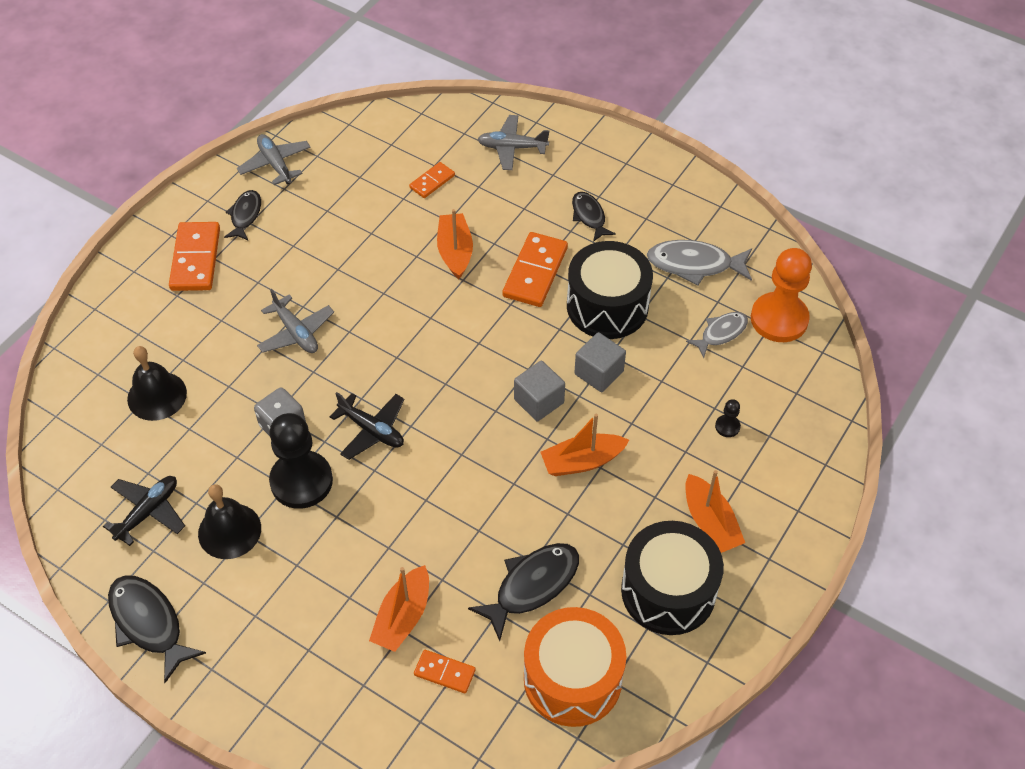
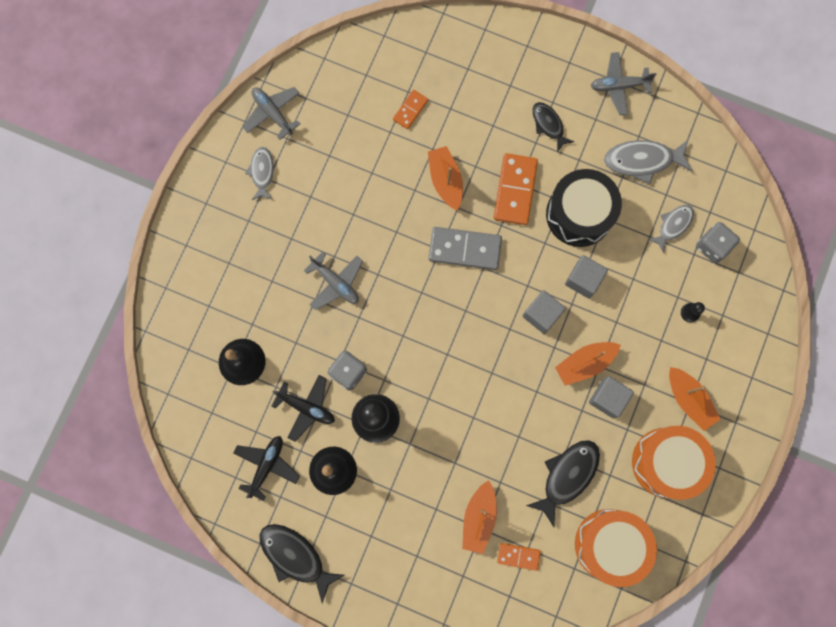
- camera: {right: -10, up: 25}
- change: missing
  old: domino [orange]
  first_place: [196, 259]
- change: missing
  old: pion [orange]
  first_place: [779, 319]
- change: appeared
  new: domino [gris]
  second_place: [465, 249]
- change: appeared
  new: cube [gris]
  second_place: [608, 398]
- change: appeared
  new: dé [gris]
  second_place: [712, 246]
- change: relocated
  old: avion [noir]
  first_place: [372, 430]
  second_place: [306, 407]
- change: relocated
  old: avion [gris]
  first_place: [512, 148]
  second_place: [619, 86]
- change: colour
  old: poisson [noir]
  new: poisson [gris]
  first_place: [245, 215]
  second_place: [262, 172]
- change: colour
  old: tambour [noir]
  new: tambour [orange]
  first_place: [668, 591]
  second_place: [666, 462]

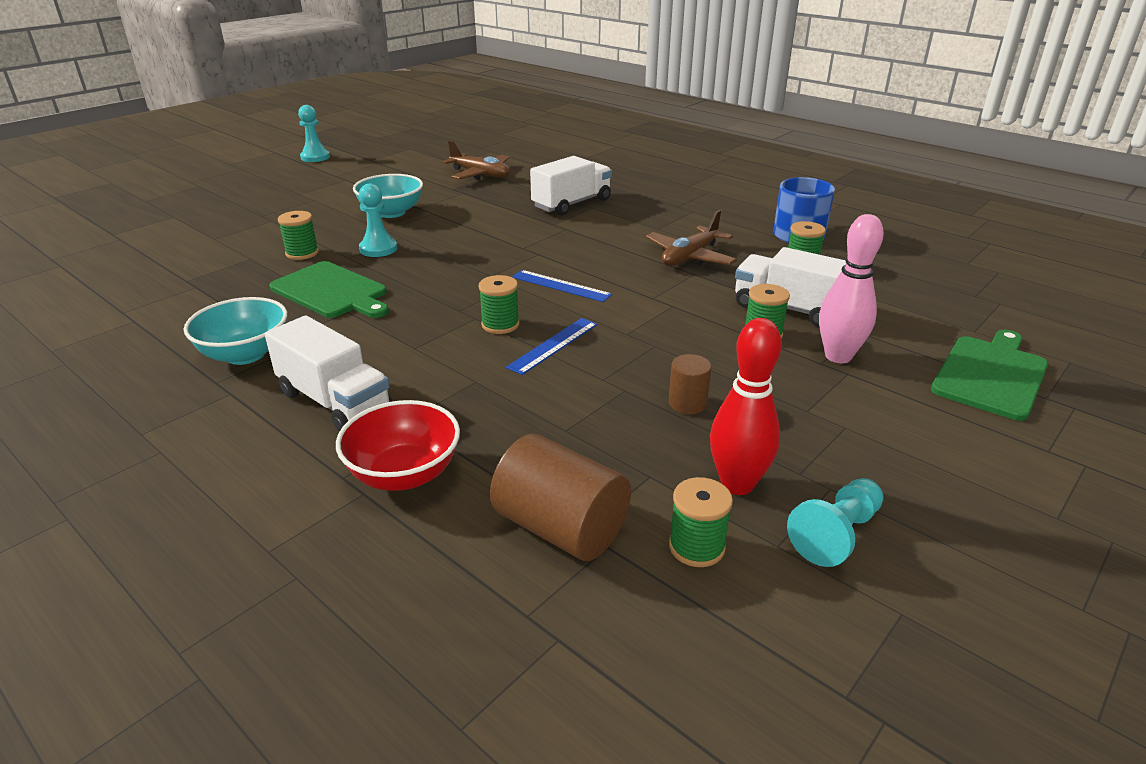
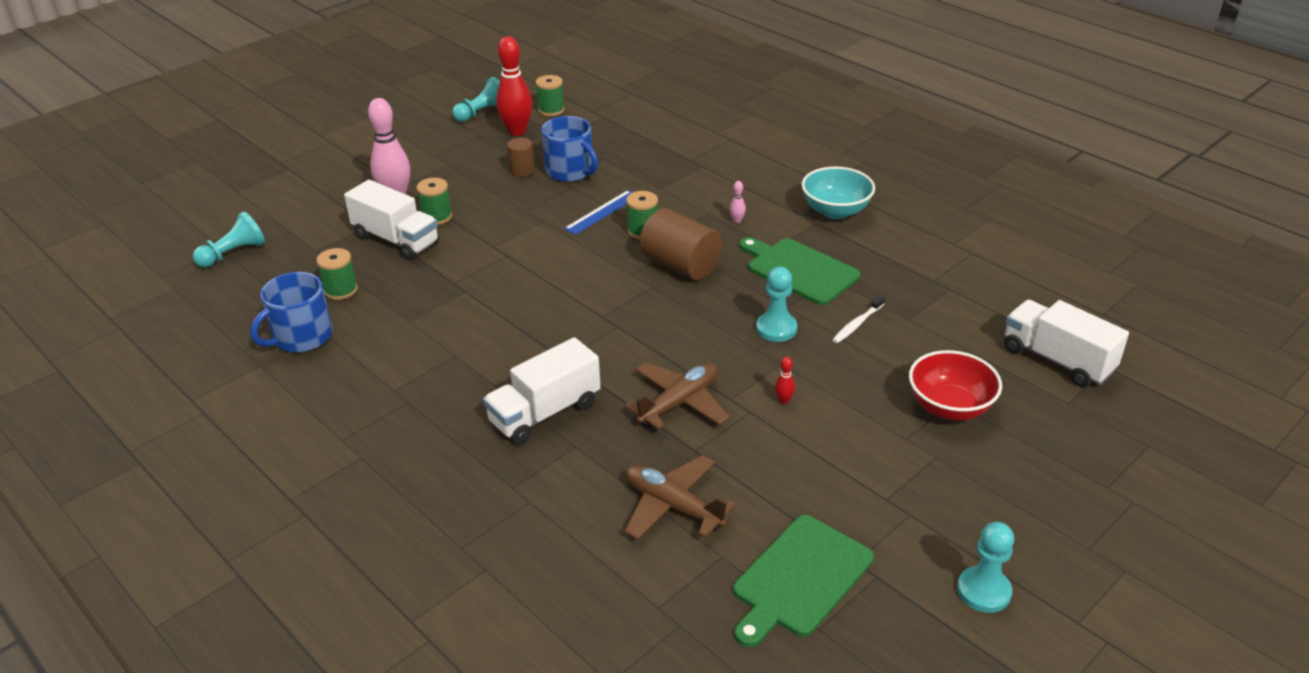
- camera: {right: -175, up: 5}
- change: missing
  old: règle [bleu]
  first_place: [561, 286]
- change: appeared
  new: pion [turquoise]
  second_place: [233, 253]
- change: appeared
  new: tasse [bleu]
  second_place: [570, 171]
- change: appeared
  new: quille [rose]
  second_place: [737, 220]
- change: relocated
  old: camion [blanc]
  first_place: [335, 401]
  second_place: [1057, 360]
- change: relocated
  old: bol [rouge]
  first_place: [404, 474]
  second_place: [949, 407]
- change: relocated
  old: cylindre [marron]
  first_place: [560, 528]
  second_place: [681, 265]
- change: relocated
  old: avion [marron]
  first_place: [690, 257]
  second_place: [679, 403]
- change: relocated
  old: planche à découper [vert]
  first_place: [991, 374]
  second_place: [800, 579]
- change: exchanged
  old: bobine [vert]
  new: brosse à dents [blanc]
  first_place: [302, 253]
  second_place: [857, 324]
- change: exchanged
  old: bol [turquoise]
  new: quille [rouge]
  first_place: [391, 212]
  second_place: [784, 400]

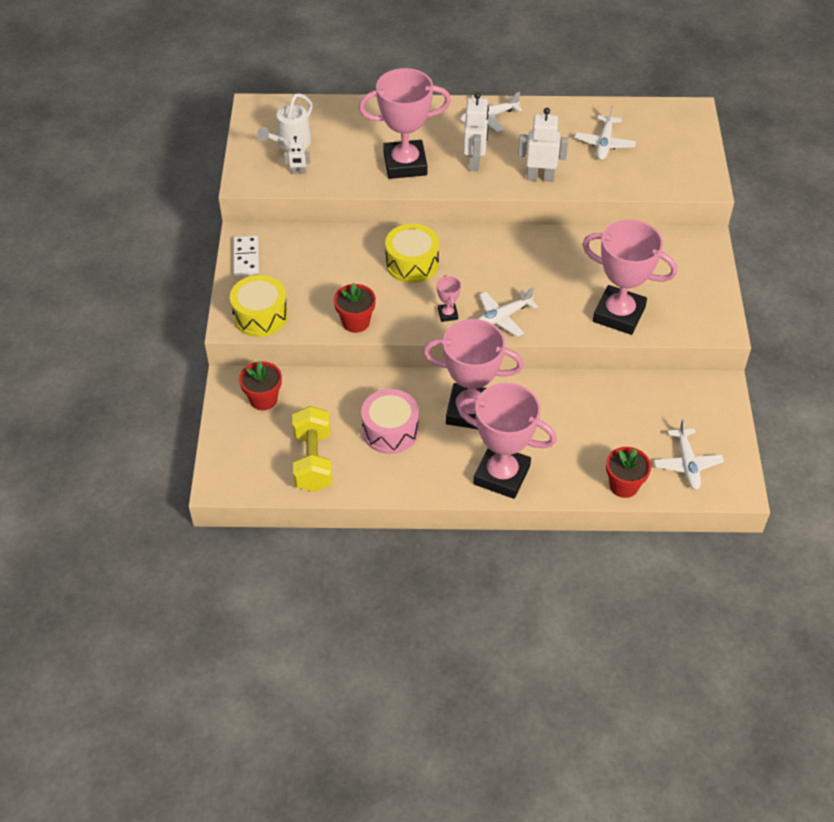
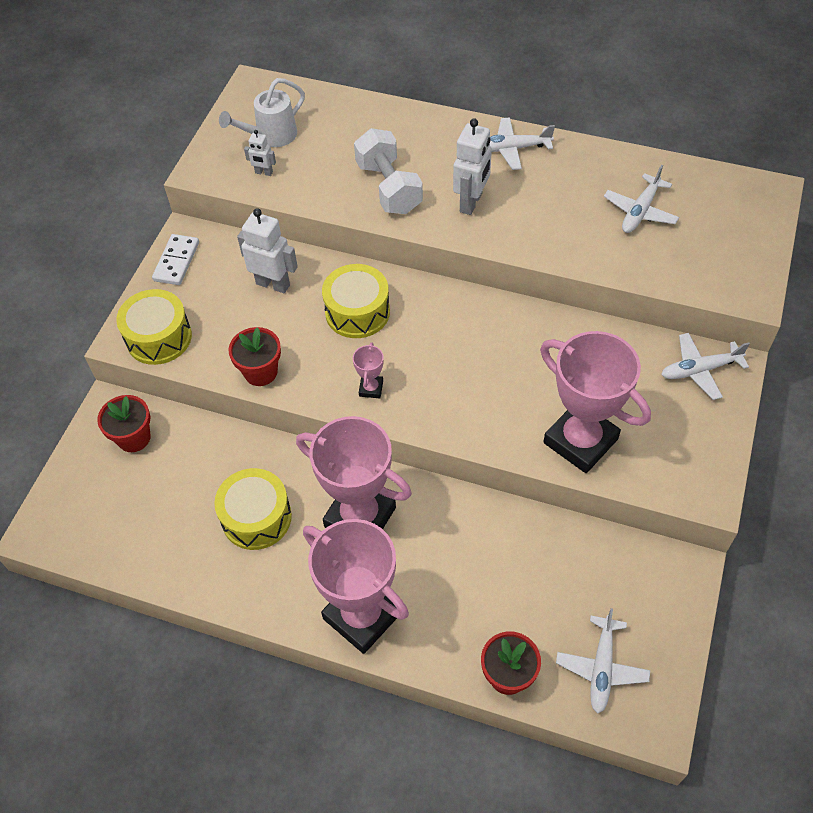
- camera: {right: 20, up: 5}
- change: missing
  old: haltère [jaune]
  first_place: [313, 461]
- change: relocated
  old: avion [blanc]
  first_place: [502, 318]
  second_place: [700, 370]
- change: relocated
  old: robot [blanc]
  first_place: [540, 177]
  second_place: [273, 284]
- change: exchanged
  old: trophée [rose]
  new: haltère [blanc]
  first_place: [405, 164]
  second_place: [389, 188]
- change: colour
  old: tambour [rose]
  new: tambour [jaune]
  first_place: [390, 430]
  second_place: [256, 517]

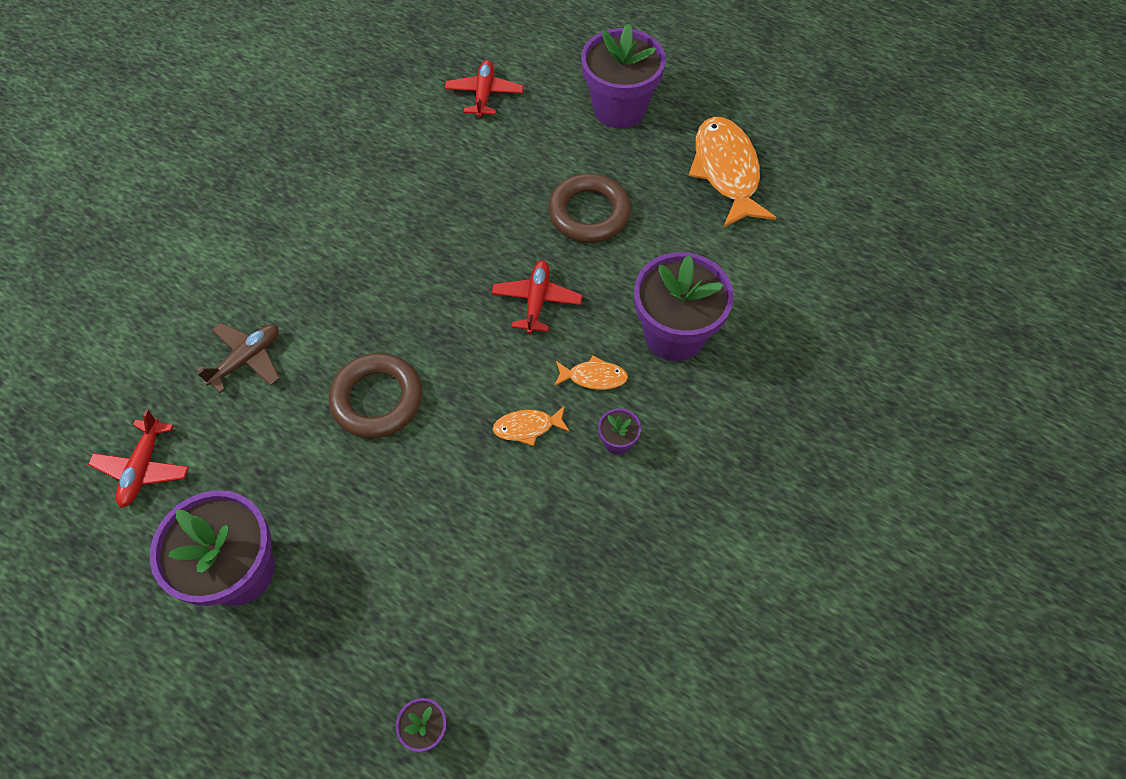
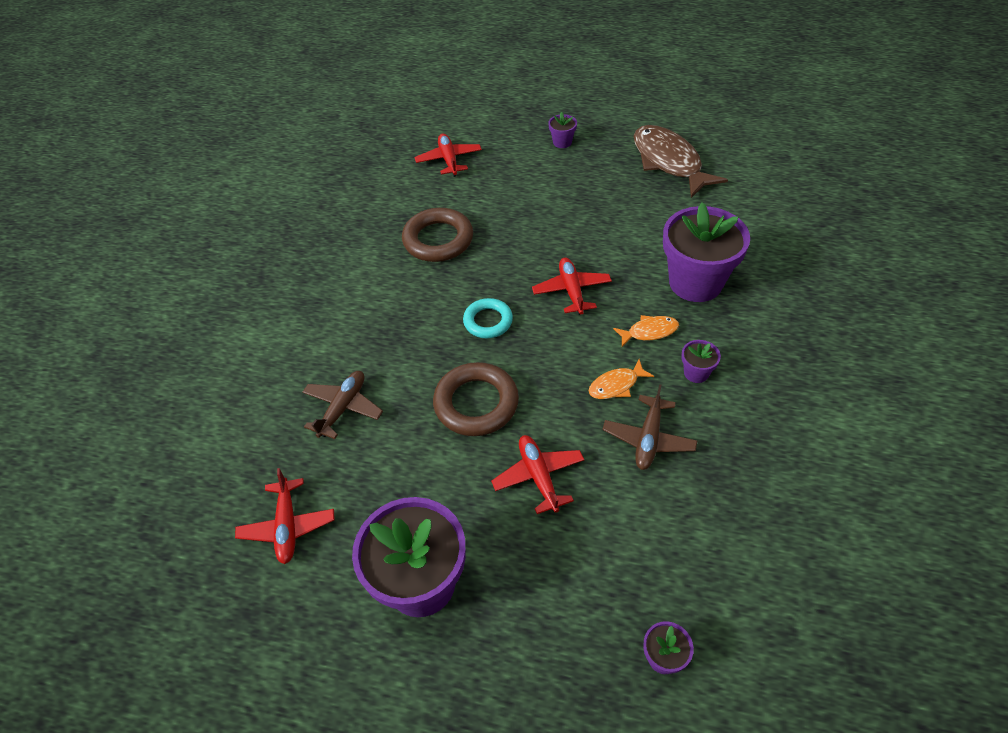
- camera: {right: -15, up: -10}
- change: appeared
  new: anneau [turquoise]
  second_place: [488, 321]
- change: appeared
  new: avion [rouge]
  second_place: [538, 476]
- change: appeared
  new: avion [marron]
  second_place: [648, 439]
- change: relocated
  old: anneau [marron]
  first_place: [589, 213]
  second_place: [438, 240]
- change: colour
  old: poisson [orange]
  new: poisson [marron]
  first_place: [726, 171]
  second_place: [669, 162]
- change: size
  old: pot de fleurs [violet]
  first_place: [619, 109]
  second_place: [562, 142]
  factor: 0.42

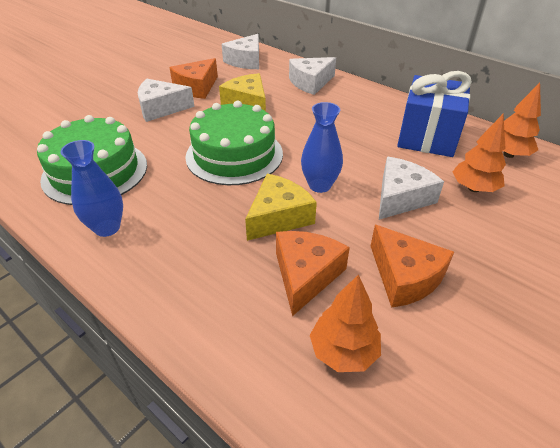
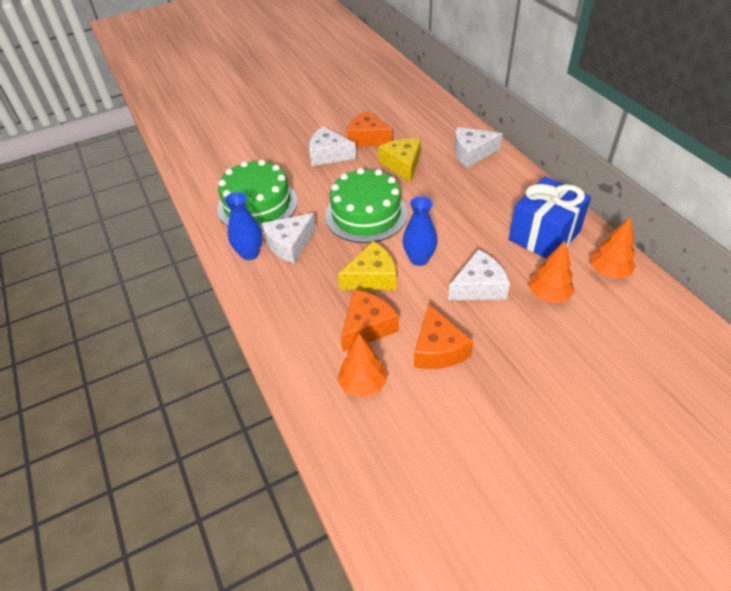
- camera: {right: 25, up: 5}
- change: relocated
  old: fromage [blanc]
  first_place: [246, 61]
  second_place: [290, 244]
- change: spun
  old: fromage [orange]
  first_place: [197, 87]
  second_place: [367, 138]
  degrees: 60

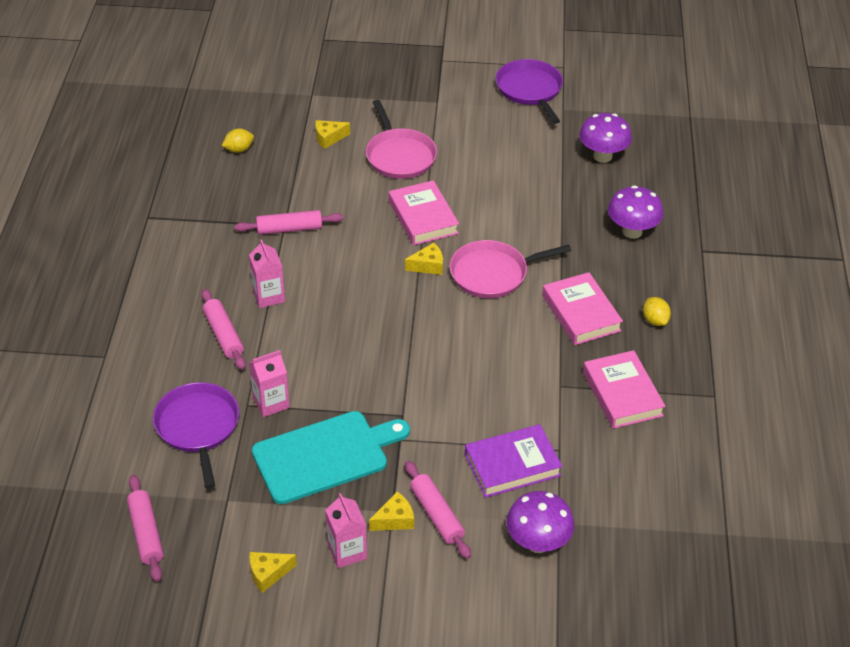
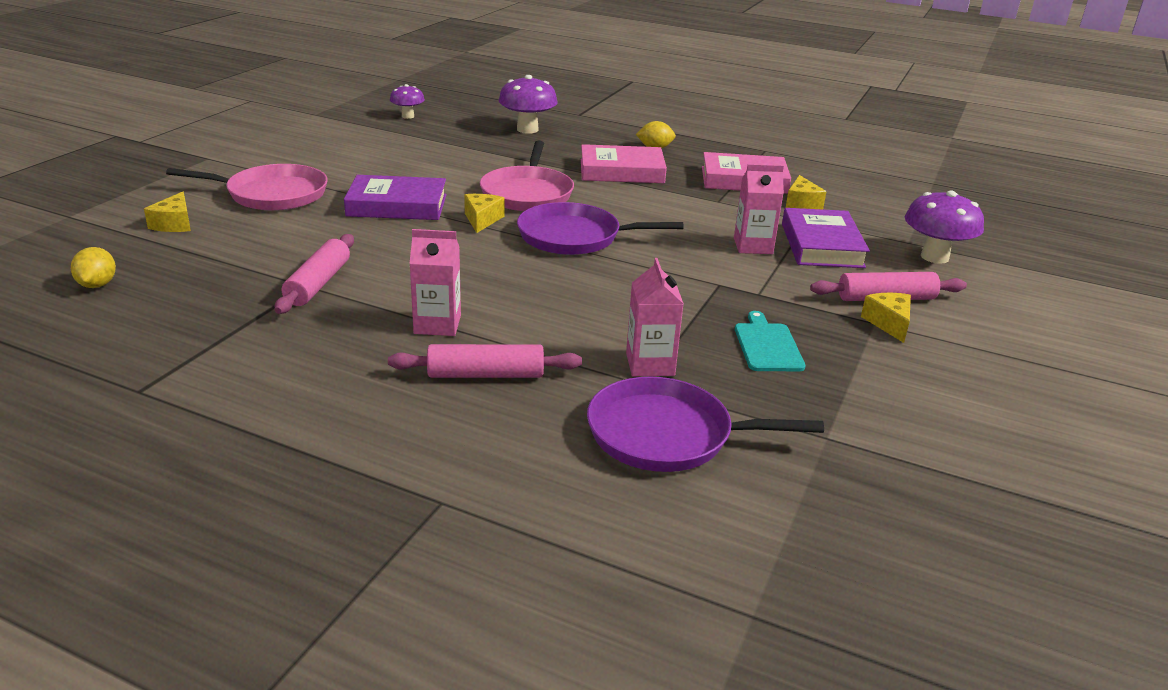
- camera: {right: -70, up: -15}
- change: missing
  old: rouleau à pâtisserie [rose]
  first_place: [146, 533]
- change: relocated
  old: fromage [jaune]
  first_place: [268, 574]
  second_place: [801, 203]
- change: relocated
  old: brique de lait [rose]
  first_place: [347, 551]
  second_place: [753, 246]
- change: relocated
  old: poêle [violet]
  first_place: [530, 90]
  second_place: [574, 237]
- change: colour
  old: livre [rose]
  new: livre [violet]
  first_place: [423, 217]
  second_place: [397, 205]
- change: size
  old: planche à découper [turquoise]
  first_place: [325, 456]
  second_place: [767, 345]
  factor: 0.5
- change: size
  old: champignon [violet]
  first_place: [602, 156]
  second_place: [408, 116]
  factor: 0.6

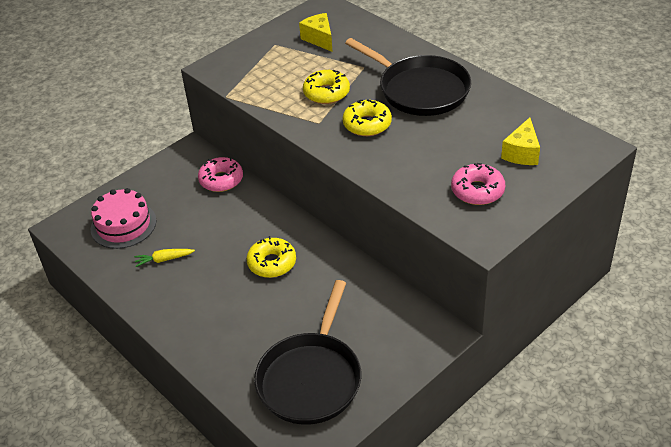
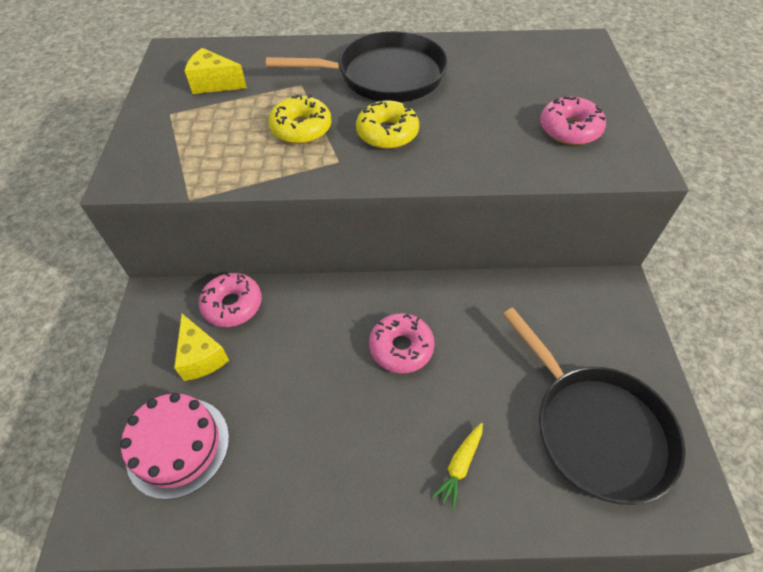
- camera: {right: -50, up: 10}
- change: relocated
  old: carotte [jaune]
  first_place: [164, 259]
  second_place: [460, 466]
- change: relocated
  old: fromage [jaune]
  first_place: [522, 153]
  second_place: [201, 357]
- change: colour
  old: beignet [jaune]
  new: beignet [rose]
  first_place: [272, 263]
  second_place: [401, 347]

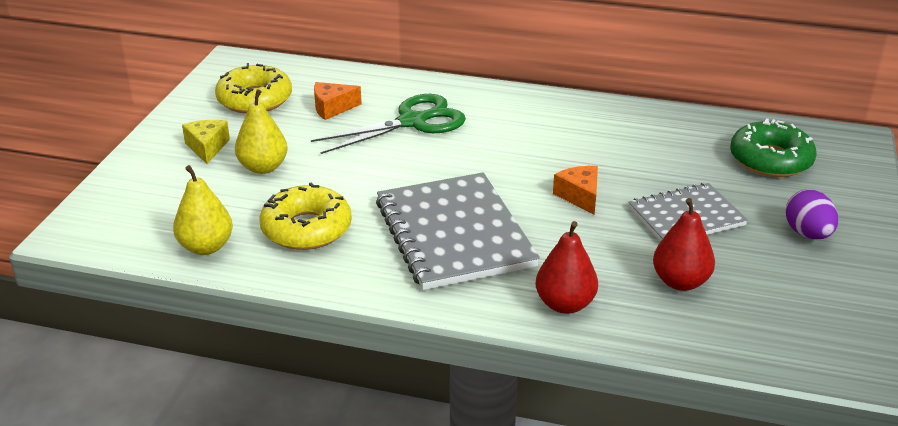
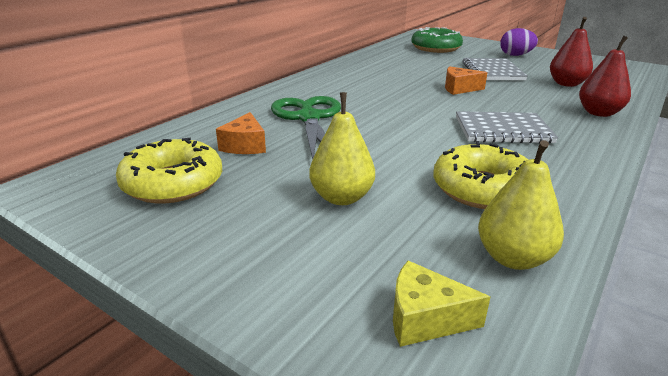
- camera: {right: -70, up: -5}
- change: relocated
  old: fromage [jaune]
  first_place: [207, 147]
  second_place: [425, 318]
- change: size
  old: carnet [gris]
  first_place: [454, 234]
  second_place: [502, 130]
  factor: 0.61

